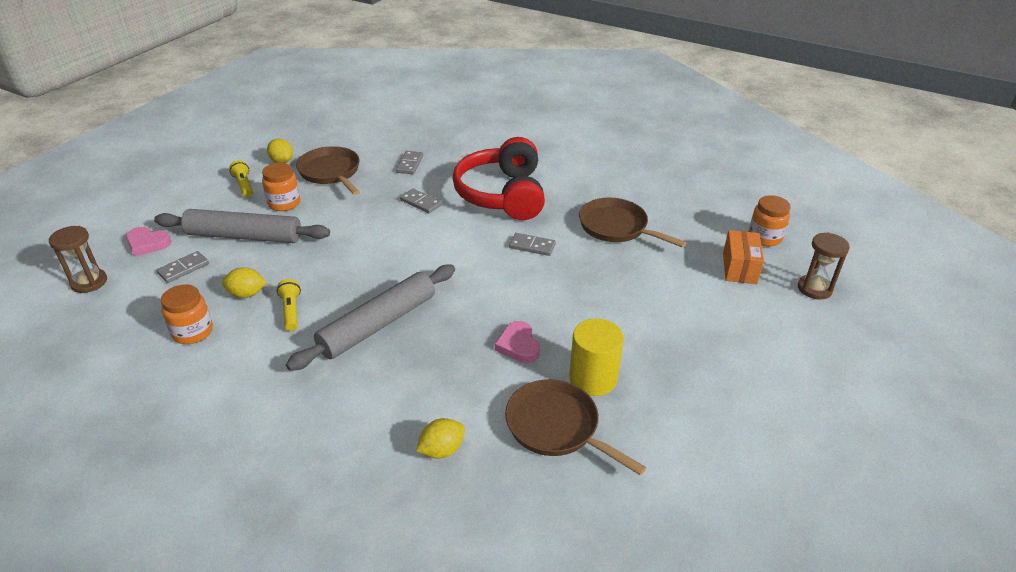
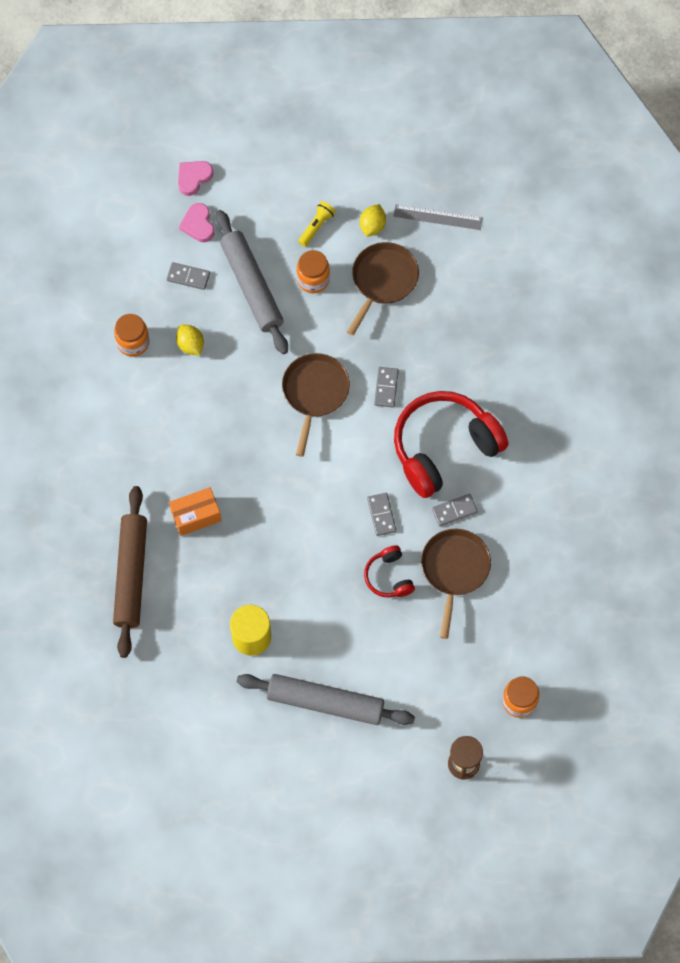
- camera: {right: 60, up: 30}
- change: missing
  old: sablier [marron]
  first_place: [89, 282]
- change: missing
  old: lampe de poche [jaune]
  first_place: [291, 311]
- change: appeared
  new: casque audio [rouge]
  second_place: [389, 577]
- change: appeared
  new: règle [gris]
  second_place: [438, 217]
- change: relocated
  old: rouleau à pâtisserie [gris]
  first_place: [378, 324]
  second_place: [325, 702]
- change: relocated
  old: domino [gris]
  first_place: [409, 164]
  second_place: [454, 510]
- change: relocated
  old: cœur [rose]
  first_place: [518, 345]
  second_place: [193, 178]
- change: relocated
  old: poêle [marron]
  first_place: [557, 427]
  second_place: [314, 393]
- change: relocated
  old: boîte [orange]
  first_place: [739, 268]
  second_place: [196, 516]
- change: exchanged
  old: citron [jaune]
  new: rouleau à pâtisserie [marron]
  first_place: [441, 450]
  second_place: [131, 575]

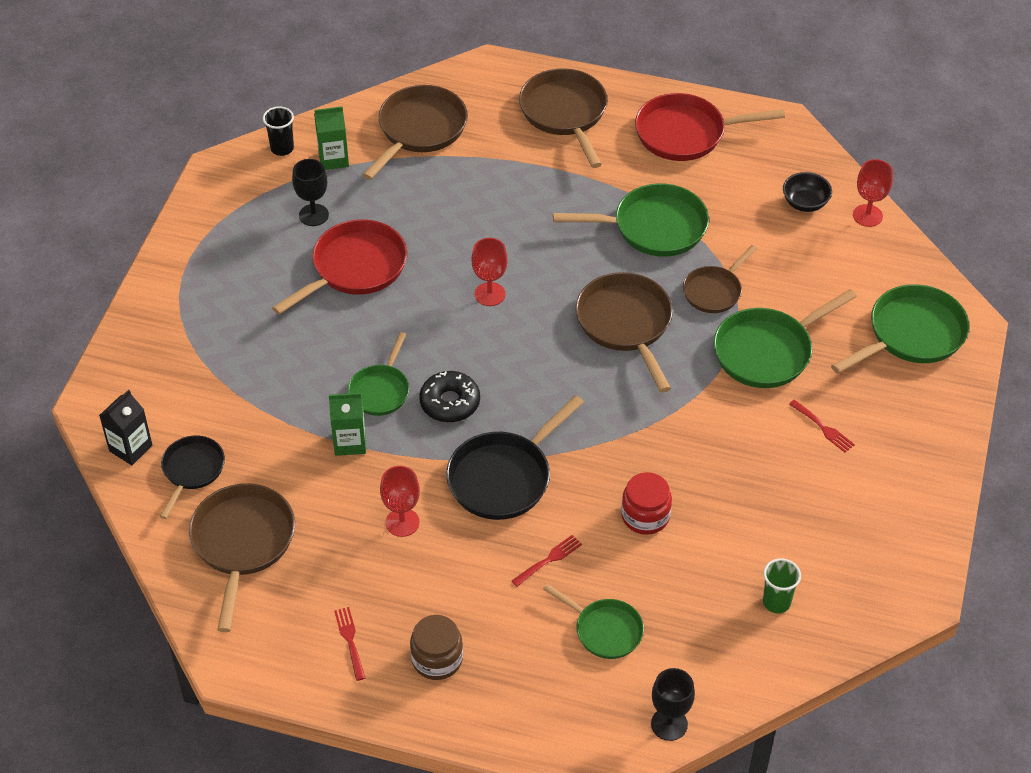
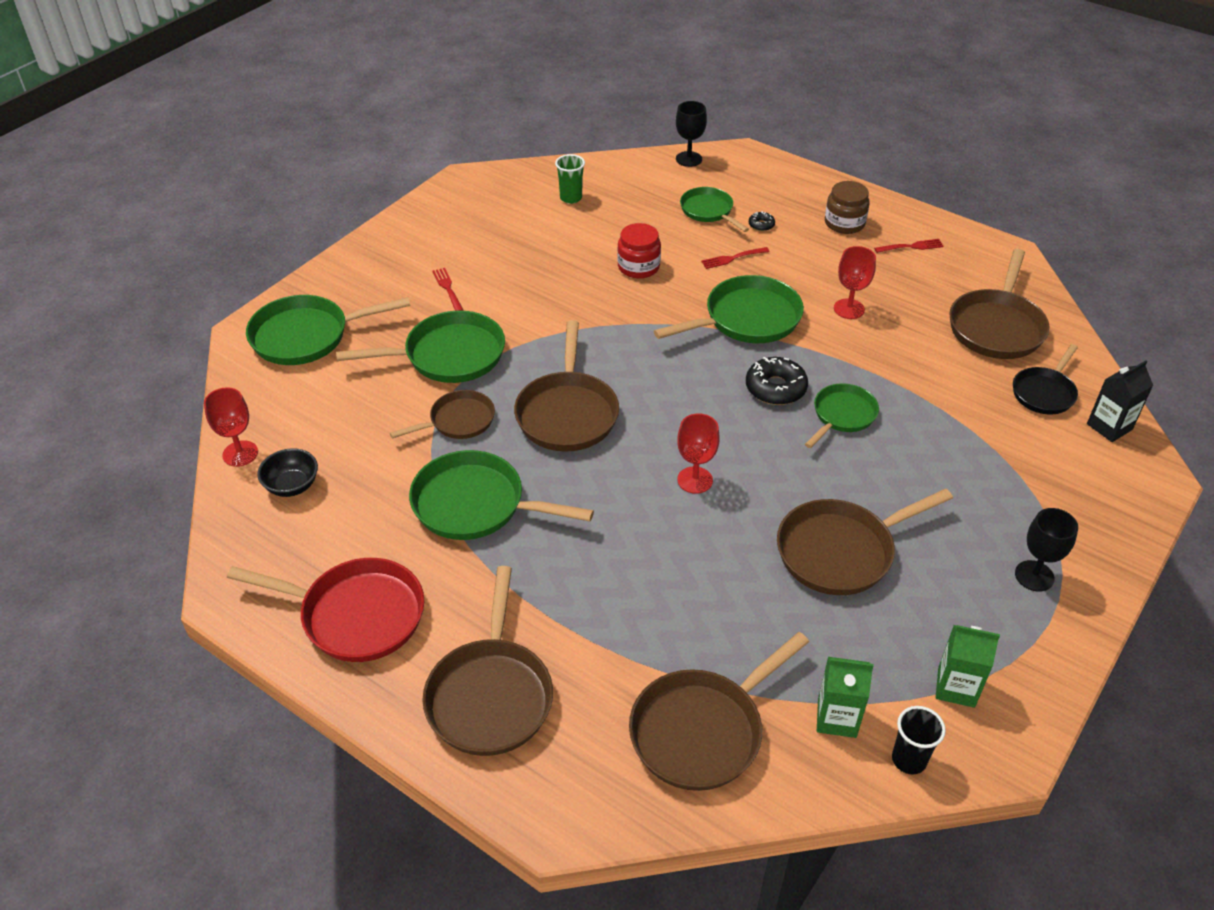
- camera: {right: -160, up: -5}
- change: appeared
  new: beignet [noir]
  second_place: [761, 225]
- change: relocated
  old: verre à pied [noir]
  first_place: [313, 215]
  second_place: [1034, 576]
- change: relocated
  old: brique de lait [vert]
  first_place: [350, 442]
  second_place: [956, 687]
- change: colour
  old: poêle [rouge]
  new: poêle [marron]
  first_place: [355, 268]
  second_place: [841, 551]
- change: colour
  old: poêle [noir]
  new: poêle [vert]
  first_place: [504, 477]
  second_place: [747, 319]
- change: spun
  old: fourchette [rouge]
  first_place: [350, 641]
  second_place: [911, 247]
  degrees: -105

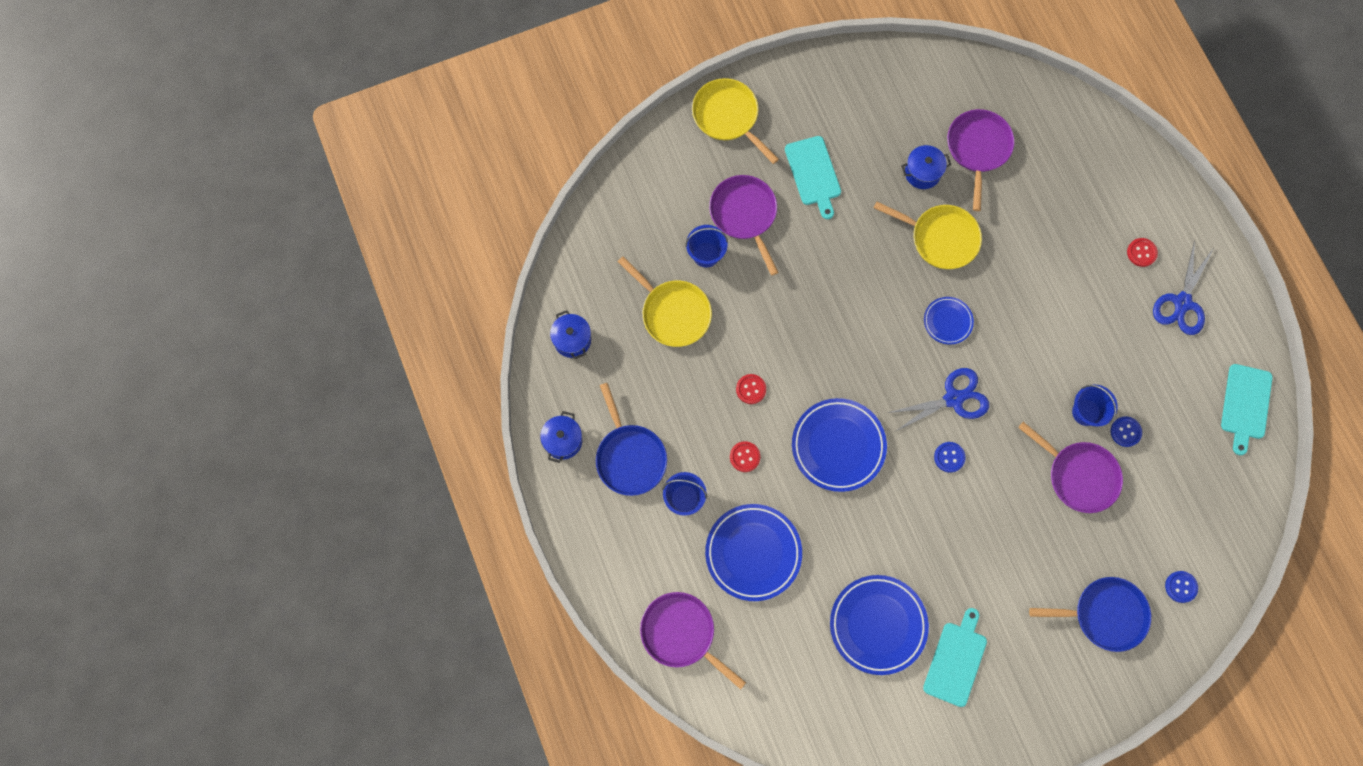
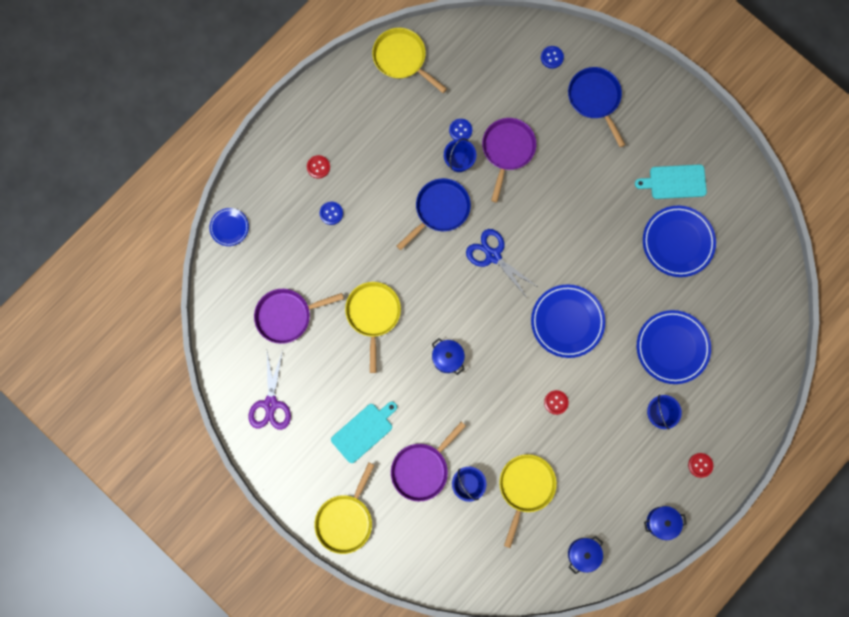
- camera: {right: -115, up: 5}
- change: missing
  old: poêle [violet]
  first_place: [681, 633]
- change: missing
  old: ciseaux [bleu]
  first_place: [1182, 303]
- change: appeared
  new: ciseaux [violet]
  second_place: [270, 404]
- change: relocated
  old: poêle [bleu]
  first_place: [629, 457]
  second_place: [440, 209]
- change: relocated
  old: bouton [rouge]
  first_place: [744, 457]
  second_place: [700, 465]
- change: relocated
  old: marmite [bleu]
  first_place: [922, 173]
  second_place: [447, 358]
- change: relocated
  old: assiette [bleu]
  first_place: [947, 321]
  second_place: [229, 227]
- change: relocated
  old: bouton [bleu]
  first_place: [949, 457]
  second_place: [331, 213]
- change: exchanged
  old: planche à découper [turquoise]
  new: poêle [jaune]
  first_place: [1245, 405]
  second_place: [402, 58]

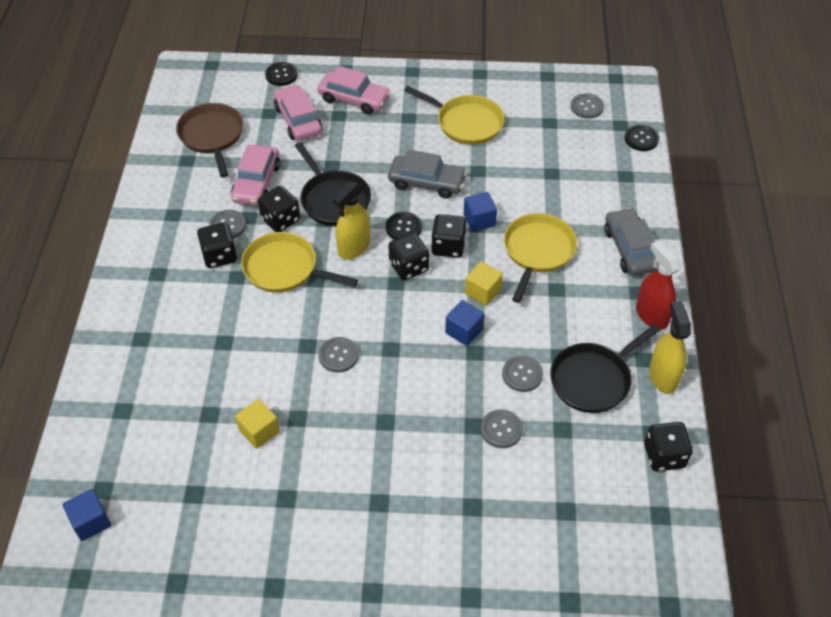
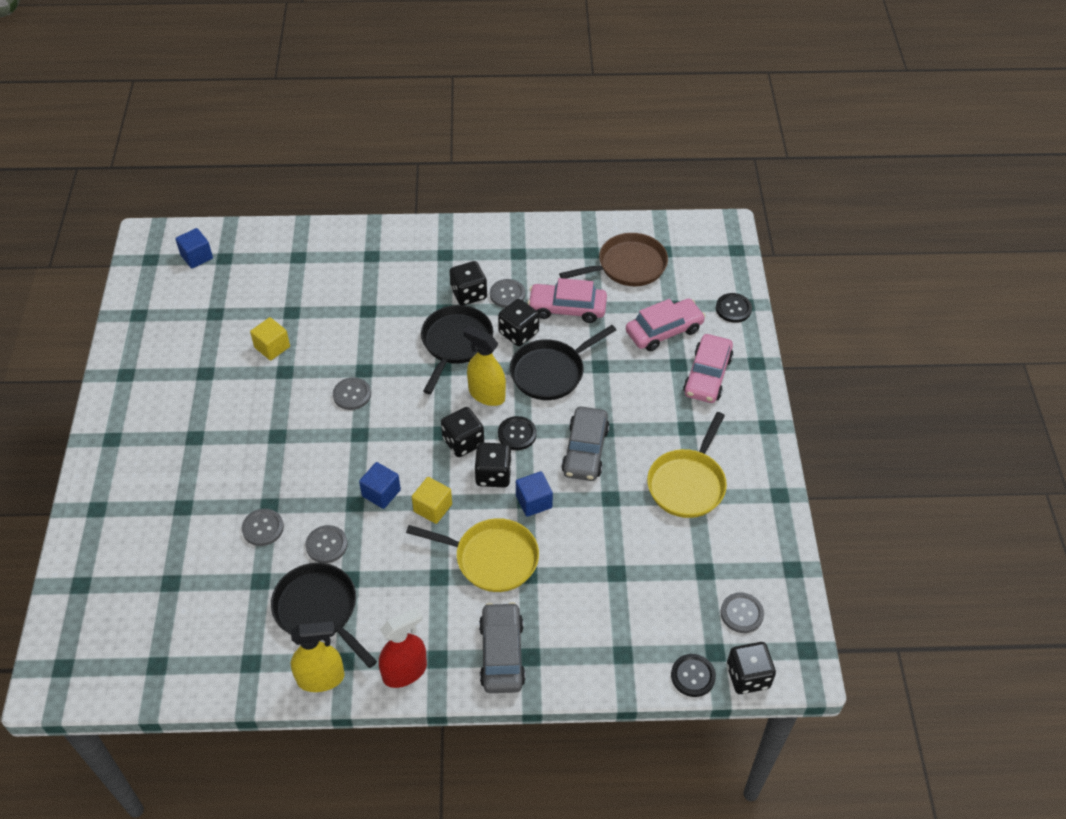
- camera: {right: 85, up: 0}
- change: relocated
  old: dé [noir]
  first_place: [664, 456]
  second_place: [747, 676]
- change: colour
  old: poêle [jaune]
  new: poêle [noir]
  first_place: [284, 269]
  second_place: [455, 343]
- change: spun
  old: voiture [gris]
  first_place: [630, 249]
  second_place: [502, 654]
  degrees: -75

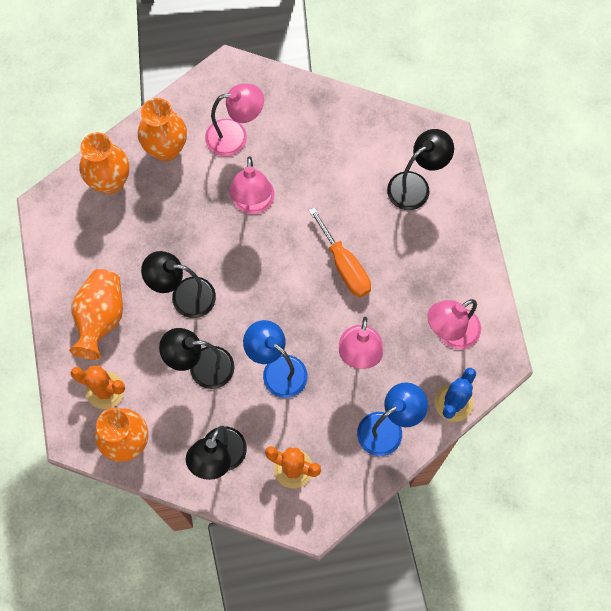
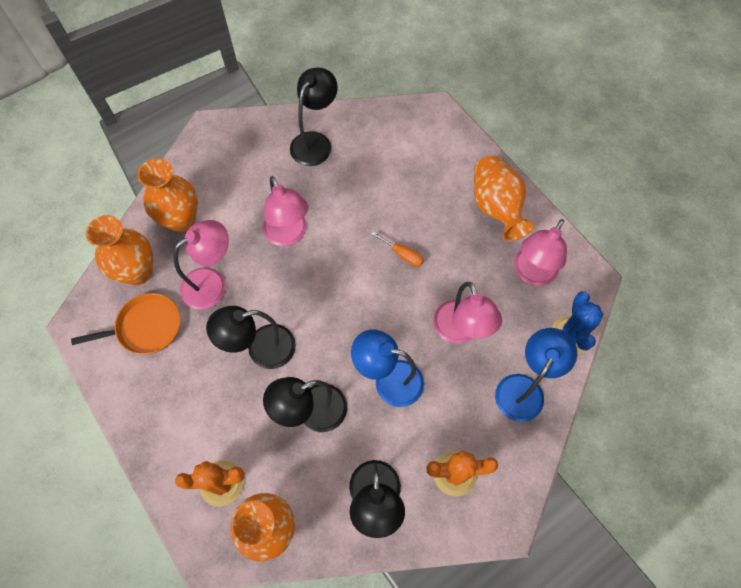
- camera: {right: -25, up: -5}
- change: appeared
  new: poêle [orange]
  second_place: [145, 327]
- change: relocated
  old: vase [orange]
  first_place: [100, 318]
  second_place: [496, 207]
- change: relocated
  old: lampe [rose]
  first_place: [235, 136]
  second_place: [212, 283]
- change: relocated
  old: lampe [noir]
  first_place: [415, 185]
  second_place: [315, 142]
- change: size
  old: tournevis [orange]
  first_place: [344, 266]
  second_place: [403, 255]
  factor: 0.55

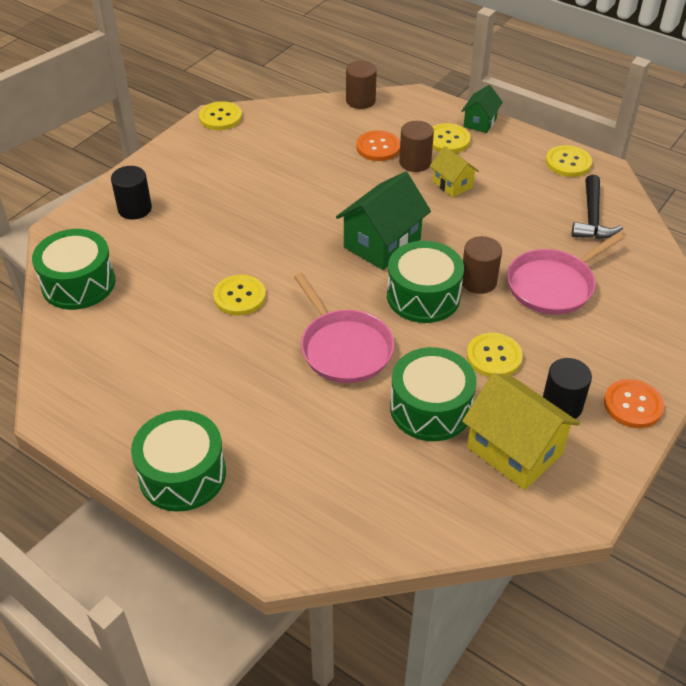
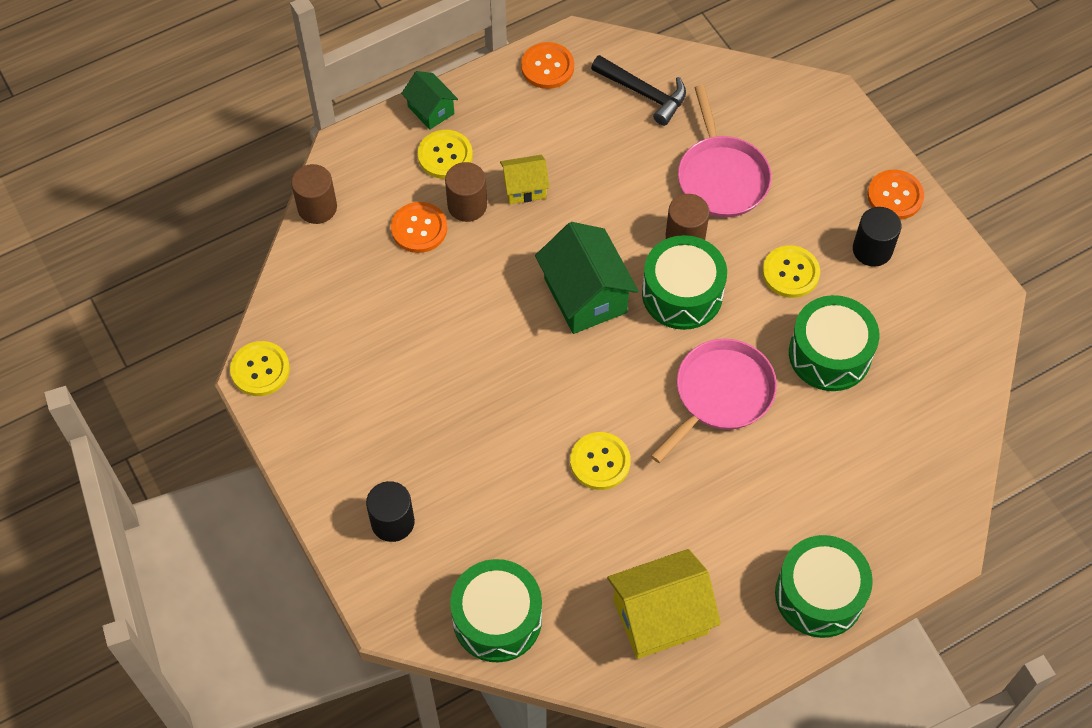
- camera: {right: -65, up: 15}
- change: relocated
  old: maison [jaune]
  first_place: [514, 450]
  second_place: [660, 617]
- change: colour
  old: bouton [jaune]
  new: bouton [orange]
  first_place: [568, 162]
  second_place: [547, 67]
- change: spun
  old: poêle [rose]
  first_place: [344, 348]
  second_place: [720, 394]
  degrees: -45

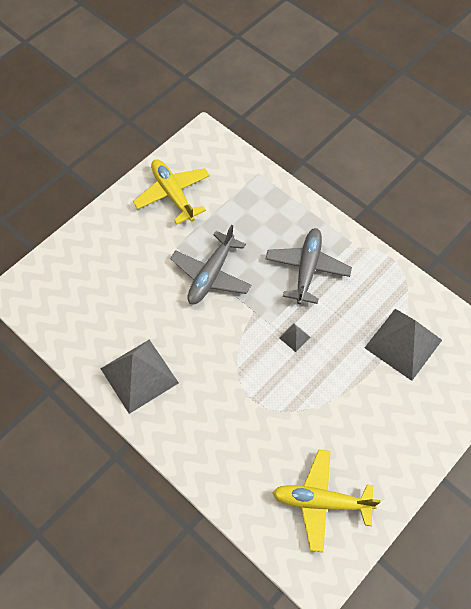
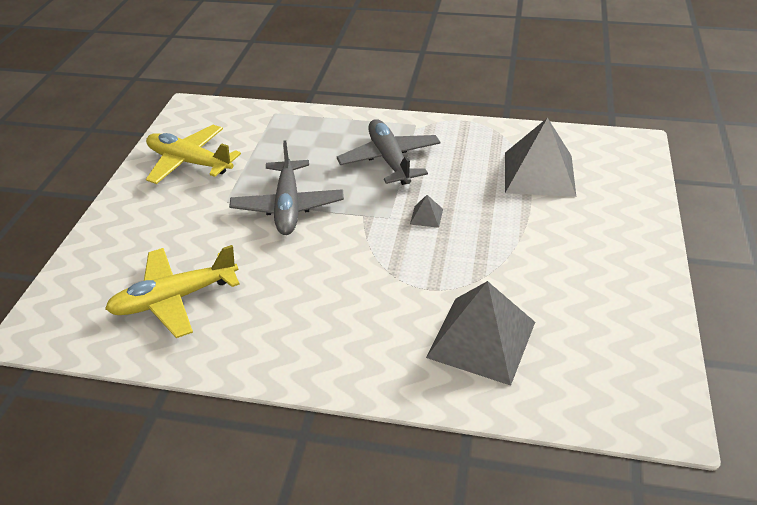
- camera: {right: -30, up: -20}
- change: relocated
  old: pyramide [gris]
  first_place: [139, 375]
  second_place: [481, 339]
- change: relocated
  old: avion [jaune]
  first_place: [321, 502]
  second_place: [174, 299]

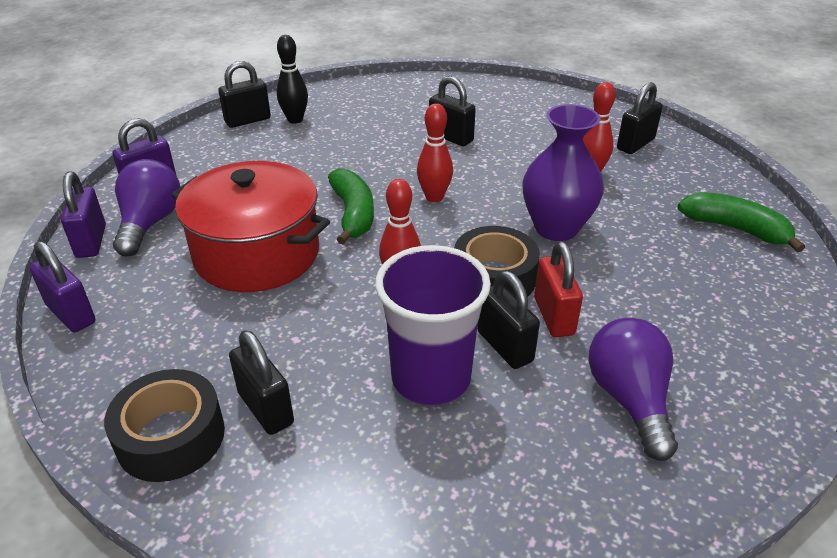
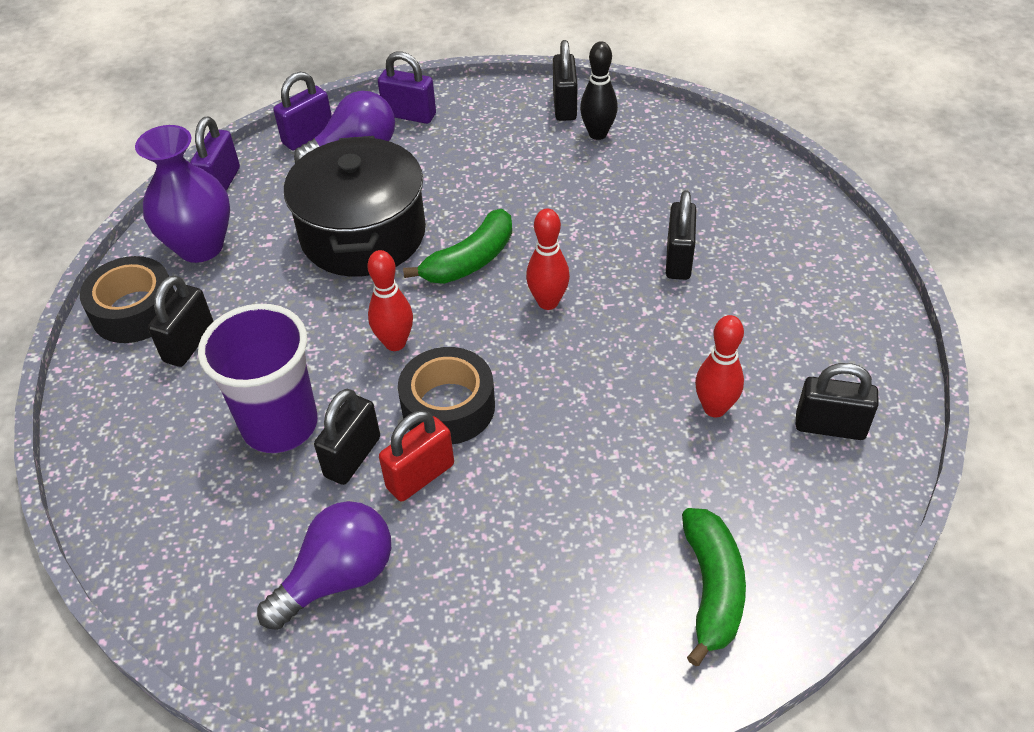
- camera: {right: 60, up: 10}
- change: relocated
  old: vase [violet]
  first_place: [556, 228]
  second_place: [200, 246]
- change: colour
  old: marmite [rouge]
  new: marmite [noir]
  first_place: [257, 254]
  second_place: [363, 234]
- change: spun
  old: cadenas [noir]
  first_place: [248, 120]
  second_place: [564, 106]
  degrees: 60

